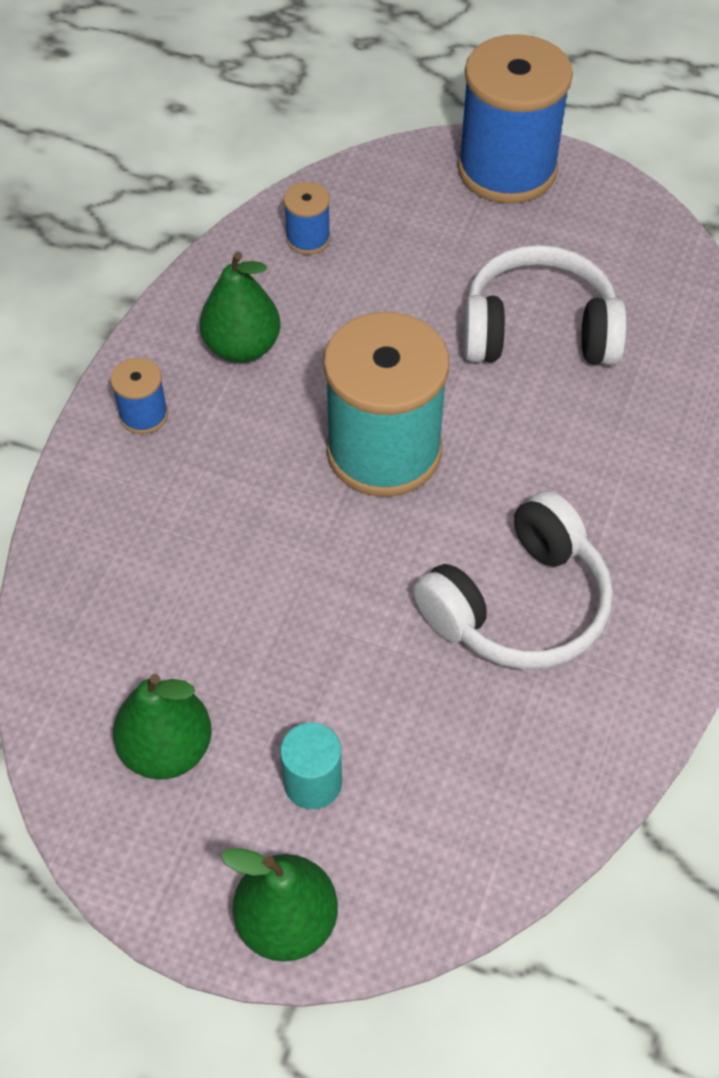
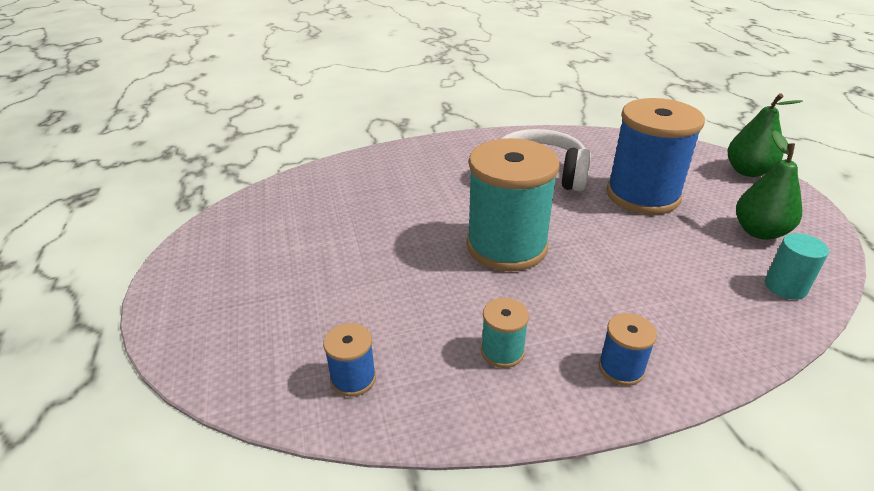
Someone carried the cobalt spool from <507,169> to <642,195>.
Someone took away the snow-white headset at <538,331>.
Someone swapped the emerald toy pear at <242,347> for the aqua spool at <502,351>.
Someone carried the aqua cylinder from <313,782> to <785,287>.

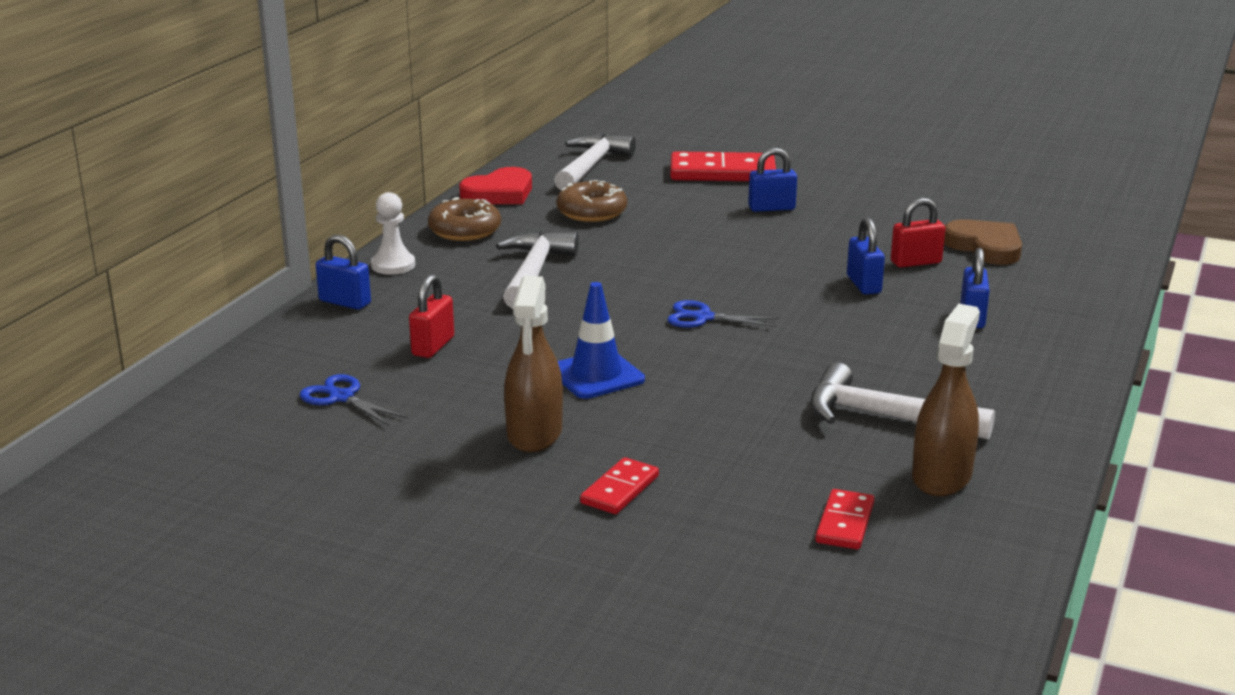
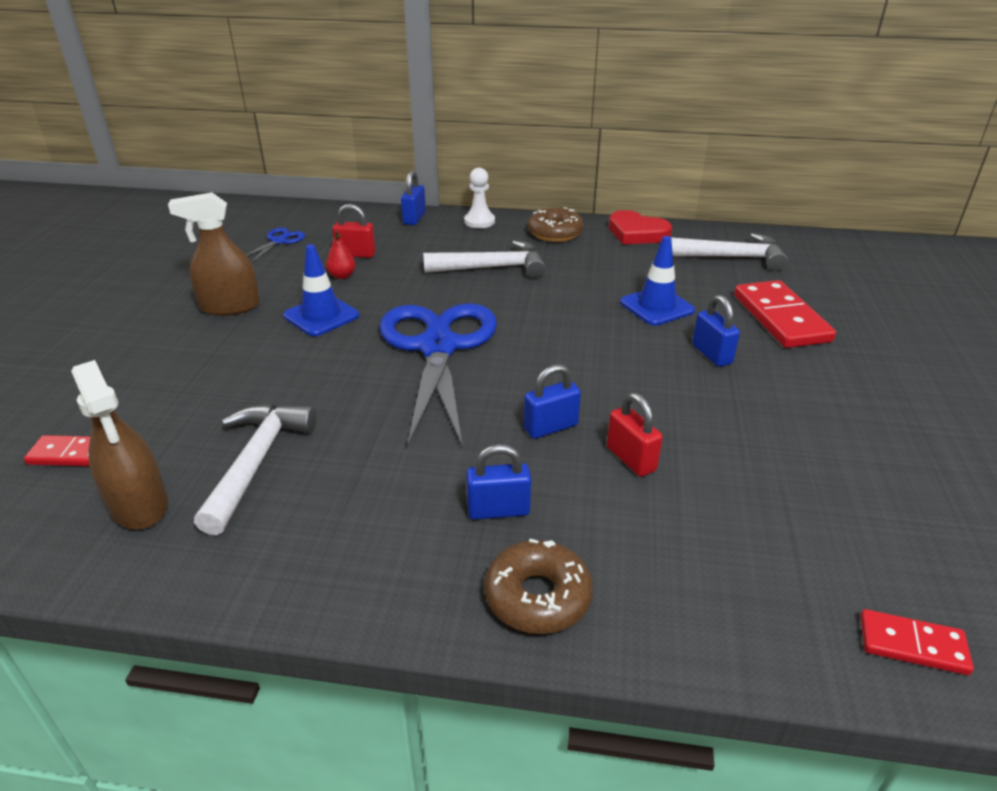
Someone carried the brown glazed donut from <591,212> to <537,596>.
Someone took away the brown love heart at <985,247>.
Someone scaled the cobalt pair of scissors at <703,317> by 2.43.
Someone rotated the brown sprayer at <941,476> by 45 degrees clockwise.
Someone carried the scarlet domino from <619,490> to <912,644>.
Someone put down the scarlet toy pear at <342,276>.
Someone put down the cobalt traffic cone at <656,306>.

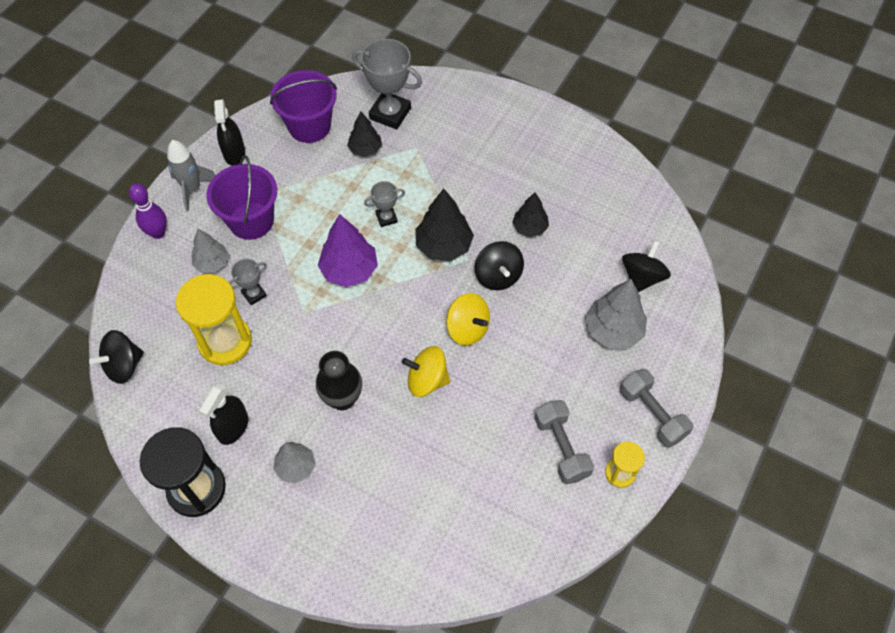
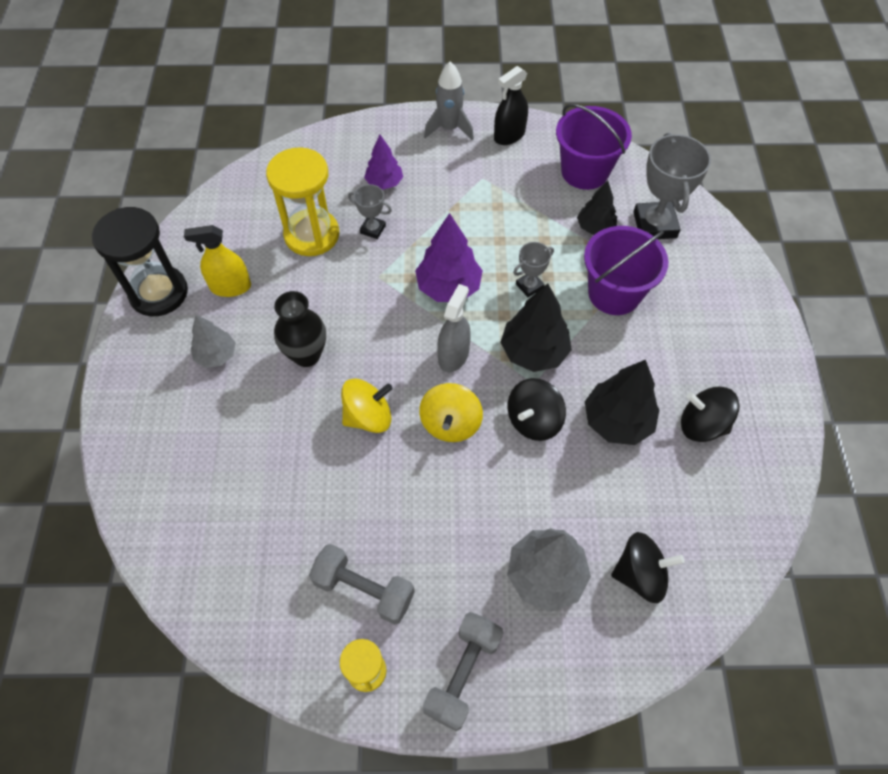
Someone carried the violet sand bucket from <251,221> to <614,293>.
Someone rotated the gray prize cup at <386,218> by 75 degrees counterclockwise.
Someone took away the violet bowling pin at <158,233>.
Someone scaled the ebony fir tree at <530,227> by 1.58.
Someone repainted the gray fir tree at <212,263>, which became the violet fir tree at <384,183>.
Someone carried the ebony toy top from <124,366> to <702,425>.
Someone rotated the bright yellow toy top at <427,380> by 90 degrees clockwise.
Someone repainted the ebony sprayer at <233,427>, which became the bright yellow sprayer at <231,287>.
Someone rotated the gray dumbbell at <561,447> by 75 degrees clockwise.
Someone put down the gray sprayer at <453,355>.

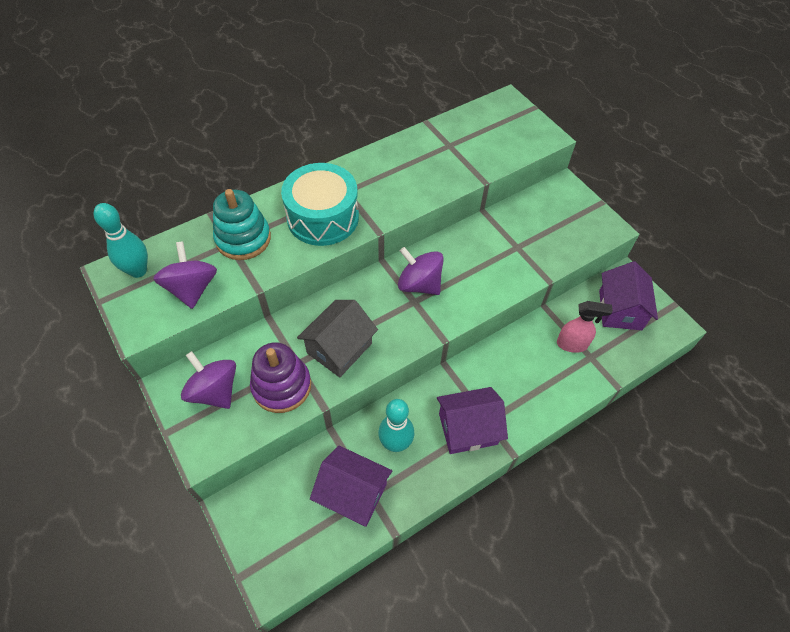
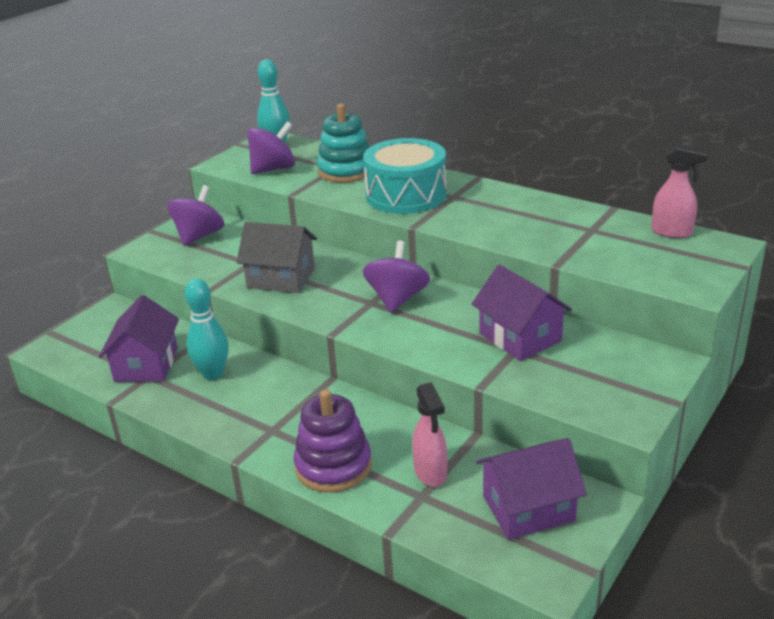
Someone carried the violet stacking rings from <281,386> to <333,466>.
Someone carried the violet cottage from <468,429> to <520,337>.
Someone put down the pink sprayer at <672,232>.

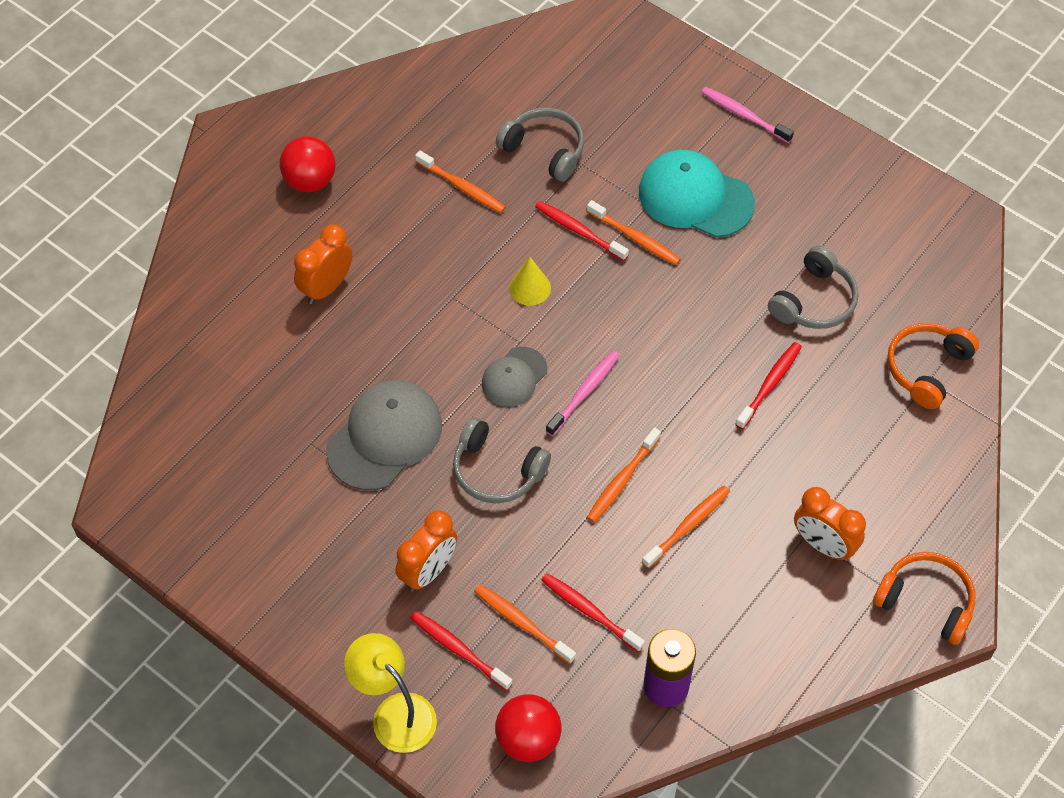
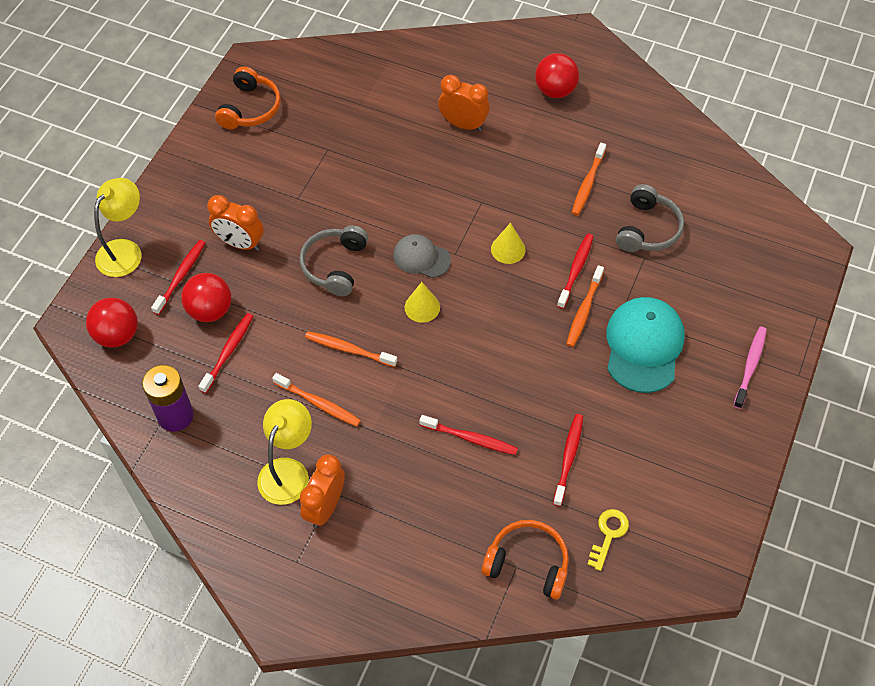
Someone swapped the gray headset at <814,301> for the scarlet dental brush at <568,458>.
Someone swapped the pink dental brush at <584,392> for the bright yellow cone shape at <422,307>.
Someone took away the gray baseball cap at <384,437>.
Someone carried the orange-coloured headset from <926,601> to <250,108>.
Someone swapped the orange-coloured dental brush at <522,623> for the scarlet sphere at <210,310>.
Someone put down the bright yellow reading lamp at <288,471>.
Someone put down the bright yellow latchkey at <608,534>.

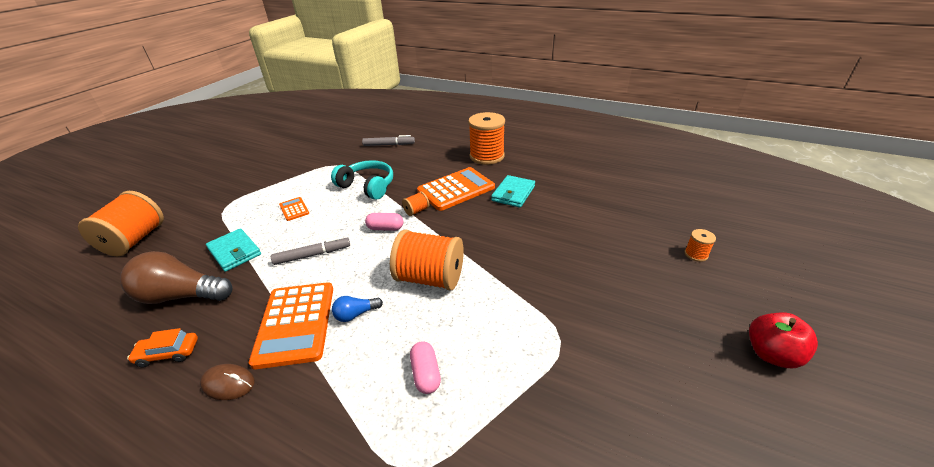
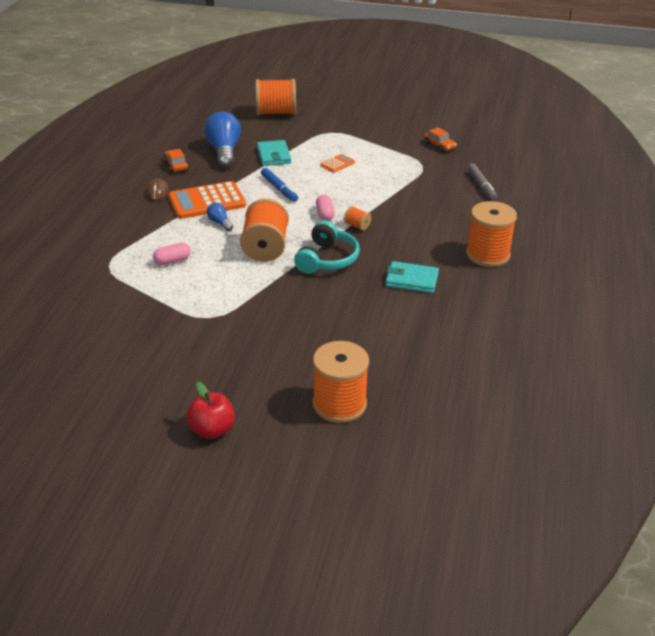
Someone carried the aqua headset from <367,186> to <327,259>.
Someone took away the orange-coloured adding machine at <456,189>.
Someone rotated the aqua card wallet at <235,252> by 45 degrees counterclockwise.
Someone scaled the orange-coloured spool at <696,254> by 2.28.
Someone repainted the gray felt pen at <312,255>, which became the cobalt felt pen at <279,189>.
Someone repainted the brown light bulb at <181,296>, which became the cobalt light bulb at <224,151>.
Someone put down the orange-coloured car at <439,145>.

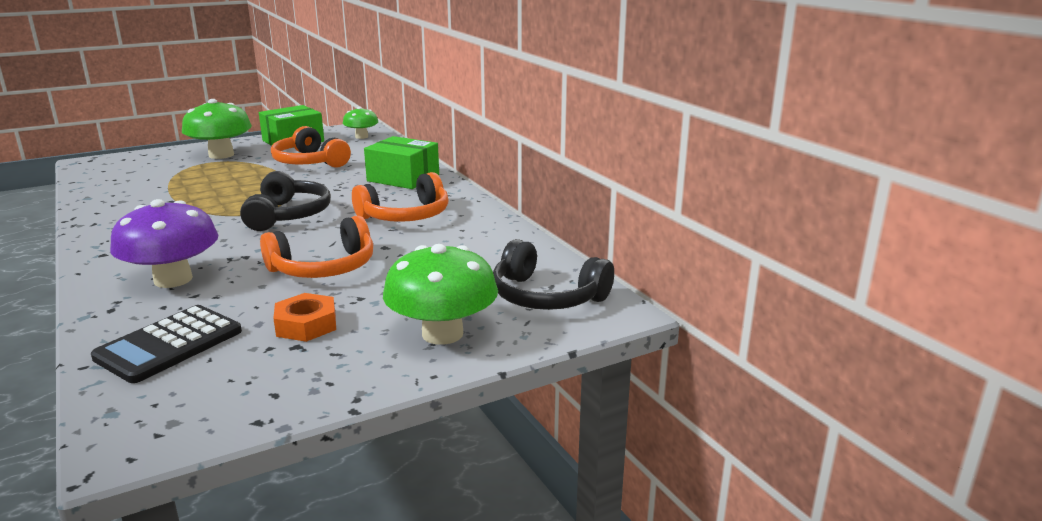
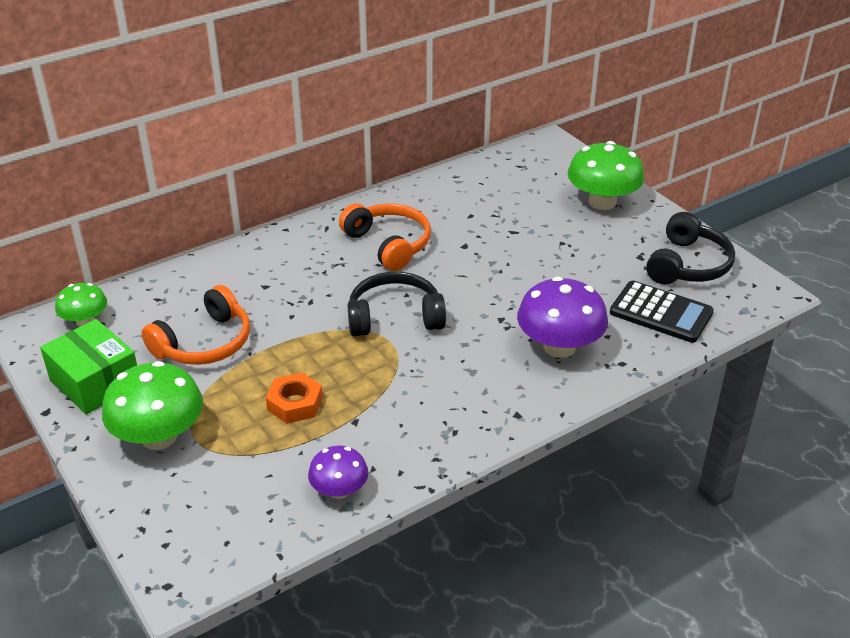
Someone took away the emerald box at <403,178>.
Someone took away the orange-coloured headset at <324,267>.
Someone carried the ebony headset from <546,296> to <687,265>.
Someone carried the orange-coloured hex nut from <306,325> to <295,404>.
Someone put down the violet mushroom at <339,490>.

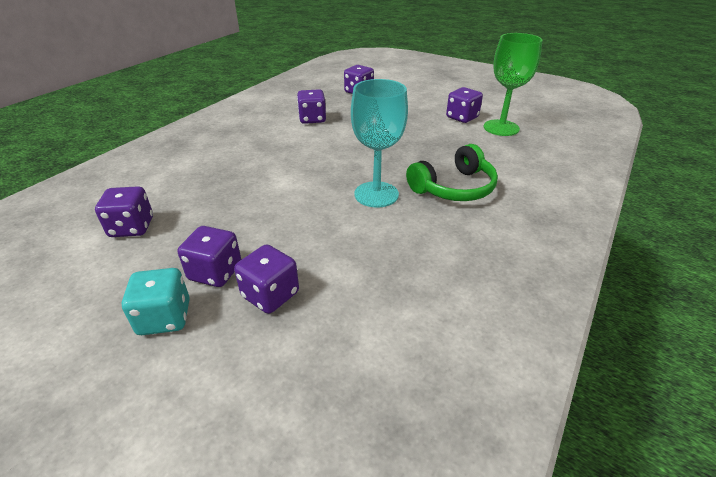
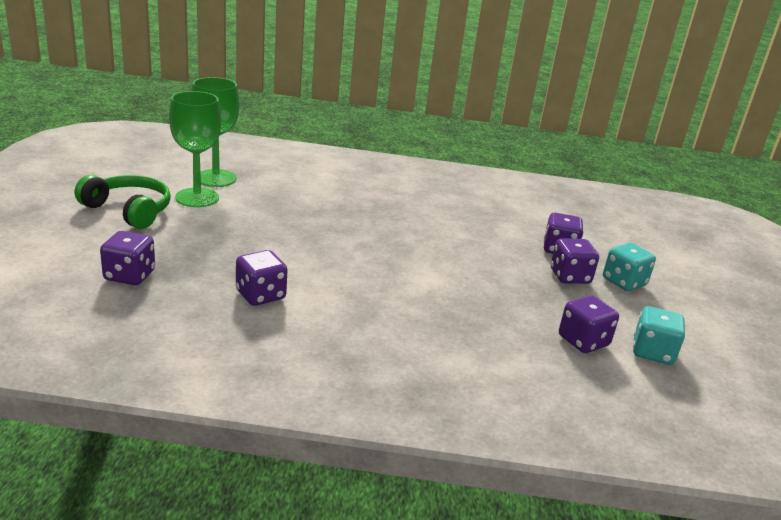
Someone took away the aqua goblet at <376,194>.
Someone swapped the violet die at <462,117> for the emerald goblet at <197,198>.
Someone carried the emerald headset from <454,188> to <129,210>.
Someone put down the aqua die at <652,352>.

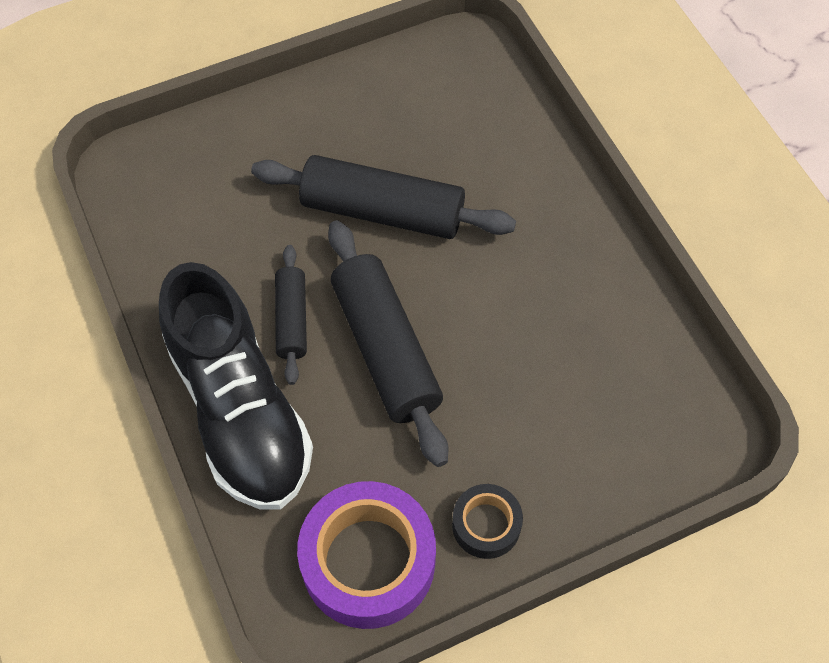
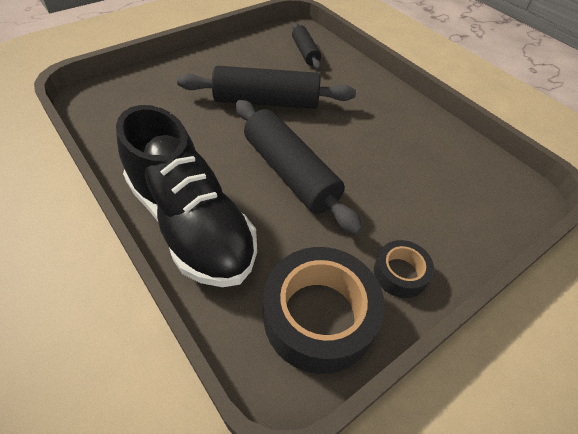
Someone carried the ebony rolling pin from <292,319> to <305,52>.
Someone repainted the violet roll of tape at <368,561>, which became the ebony roll of tape at <319,316>.

